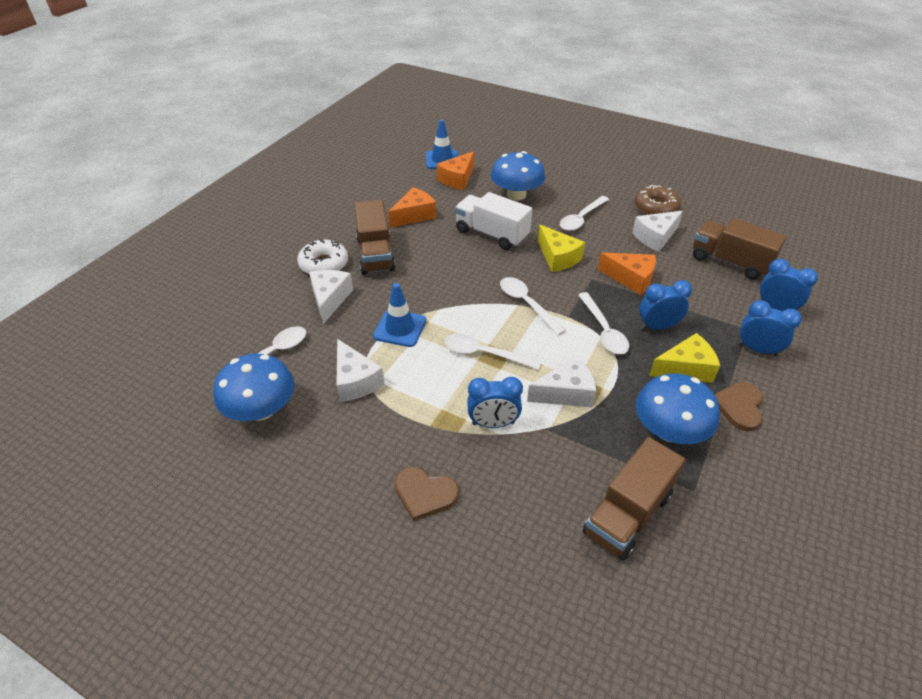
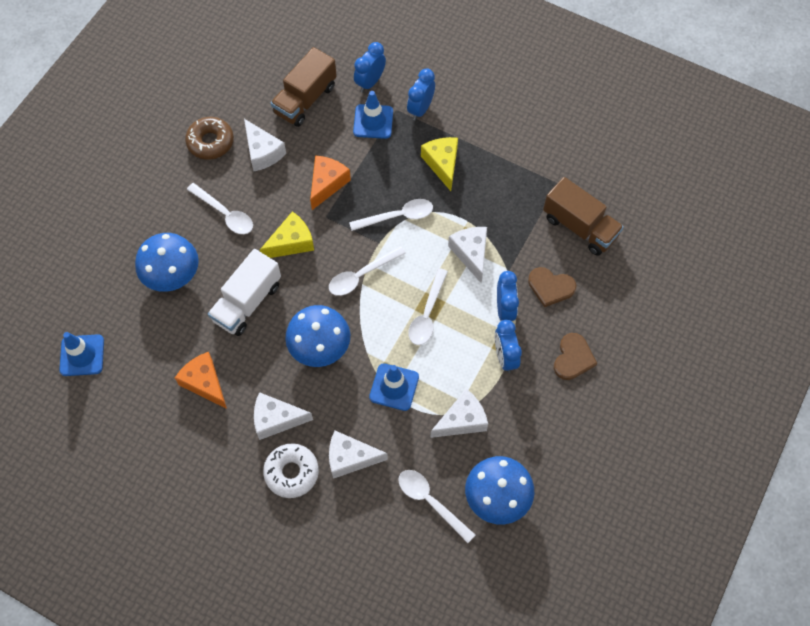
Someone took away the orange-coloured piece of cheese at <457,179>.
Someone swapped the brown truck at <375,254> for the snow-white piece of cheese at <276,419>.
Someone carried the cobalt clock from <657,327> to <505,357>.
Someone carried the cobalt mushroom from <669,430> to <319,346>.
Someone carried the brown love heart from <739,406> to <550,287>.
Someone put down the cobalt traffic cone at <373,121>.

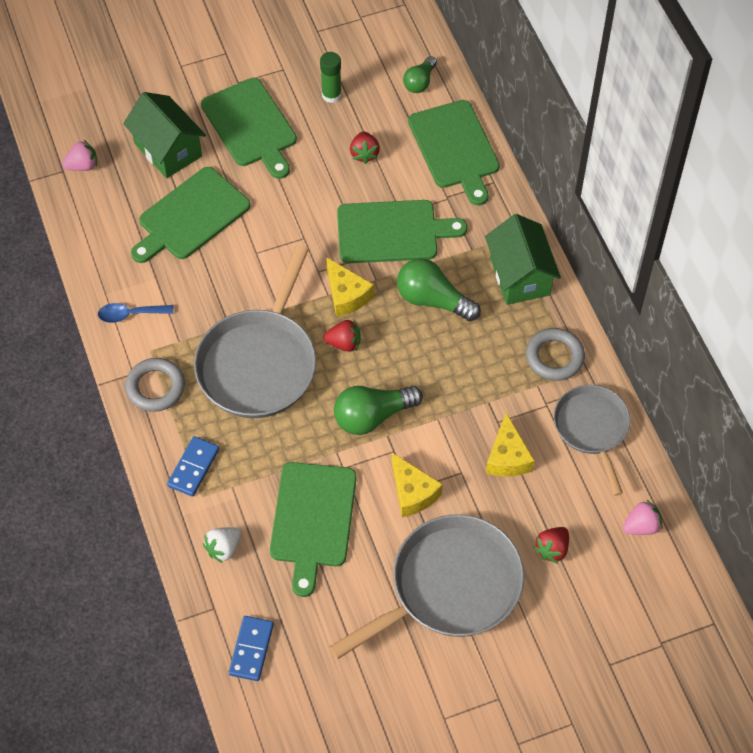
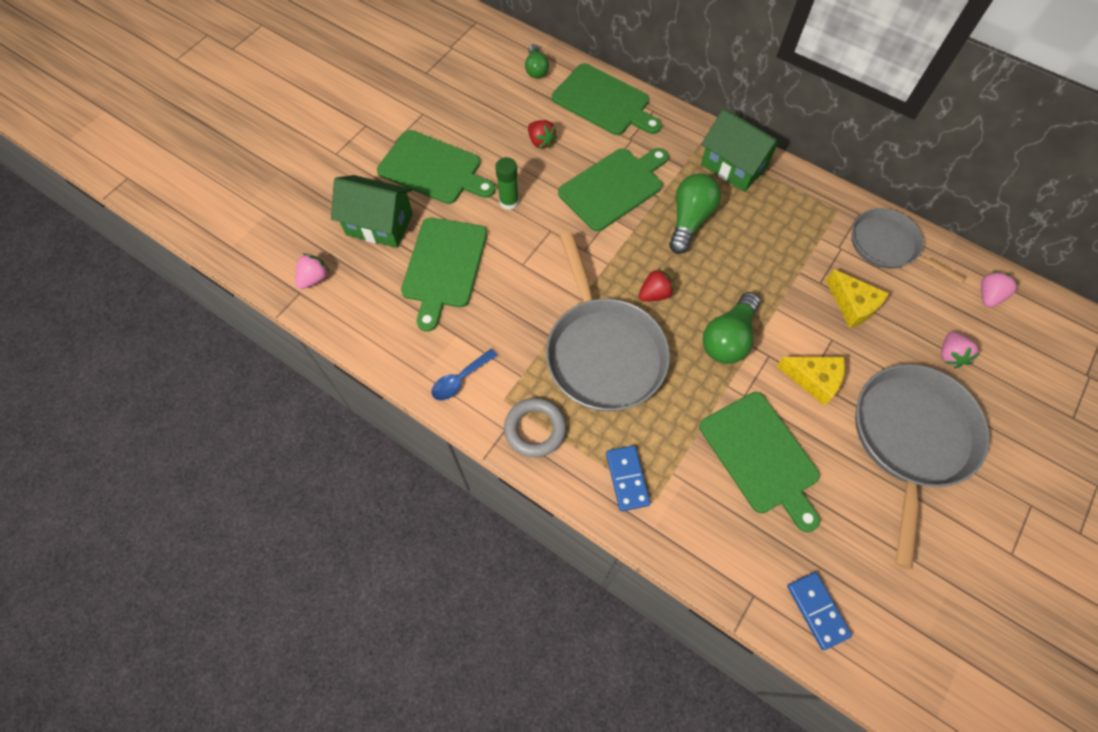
Someone carried the emerald stick of glue from <331,95> to <509,201>.
Someone took away the bright yellow piece of cheese at <346,295>.
Someone rotated the emerald light bulb at <433,300> by 120 degrees clockwise.
Someone took away the gray ring at <554,357>.
Someone took away the snow-white toy strawberry at <223,548>.
Someone repainted the scarlet toy strawberry at <552,549>, which became the pink toy strawberry at <950,355>.

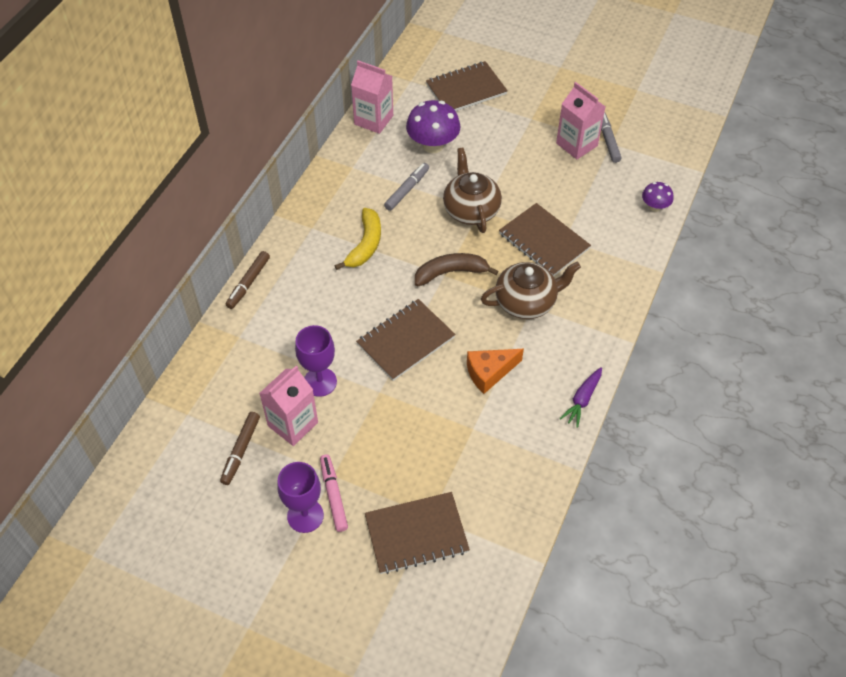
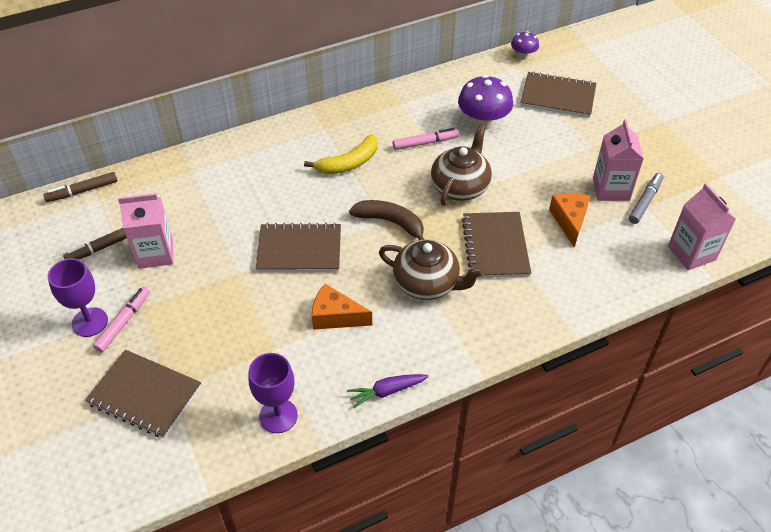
Someone carried the pink carton from <373,120> to <691,253>.
Someone repainted the gray felt pen at <407,190>, which became the pink felt pen at <425,143>.
Someone carried the violet mushroom from <654,207> to <523,56>.
Someone carried the brown felt pen from <248,283> to <82,191>.
Someone carried the violet goblet from <320,382> to <278,416>.
Someone put down the orange-coloured piece of cheese at <569,221>.

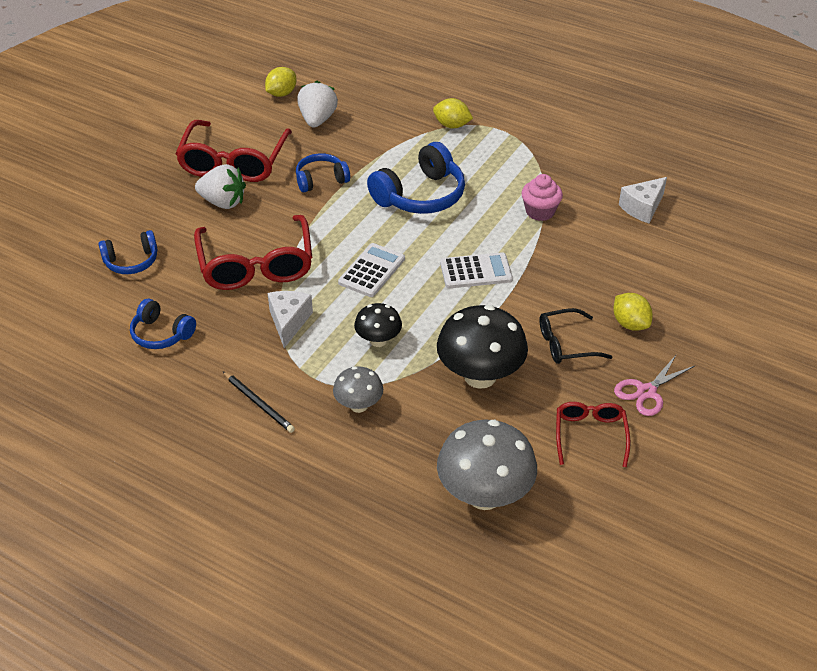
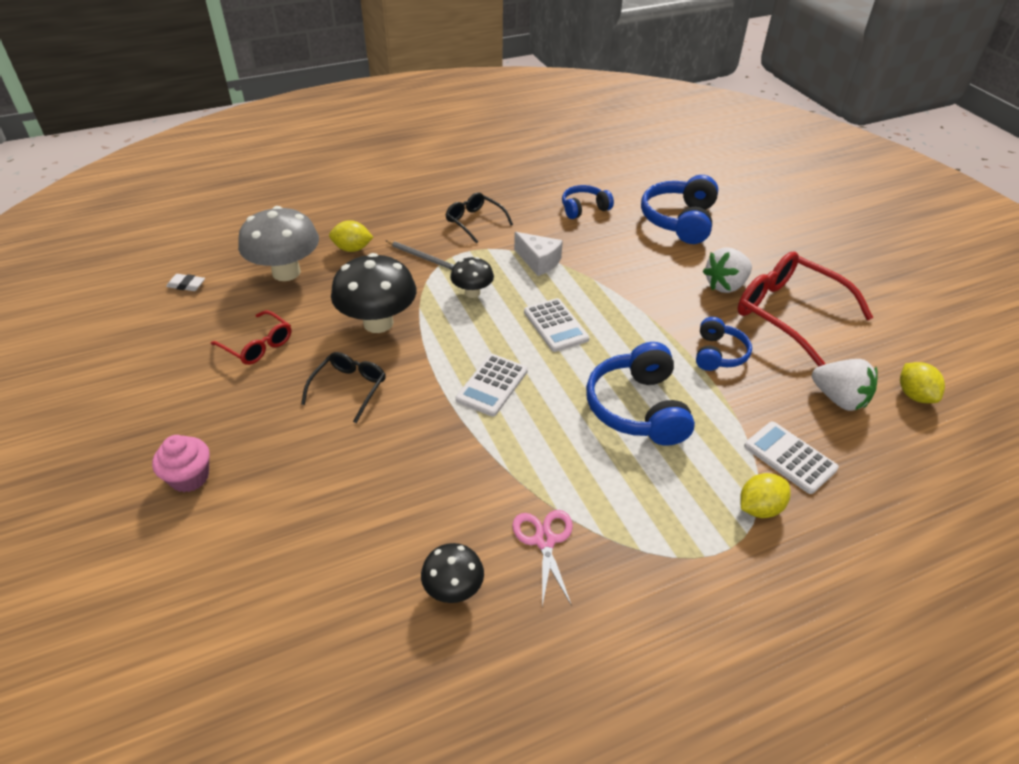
Someone carried the pink muffin from <540,212> to <189,477>.
Someone swapped the snow-white piece of cheese at <642,208> for the ebony mushroom at <453,589>.
Someone took away the scarlet spectacles at <256,266>.
Someone scaled the cobalt headset at <131,261> by 1.69.
Someone carried the bright yellow lemon from <630,324> to <352,249>.
Someone carried the pink pair of scissors from <646,392> to <544,541>.
Someone swapped the gray mushroom at <358,405> for the gray lead pencil at <423,257>.
Someone swapped the ebony lead pencil at <259,403> for the ebony spectacles at <474,221>.
Someone put down the snow-white eraser at <186,285>.
Someone put down the snow-white adding machine at <790,457>.

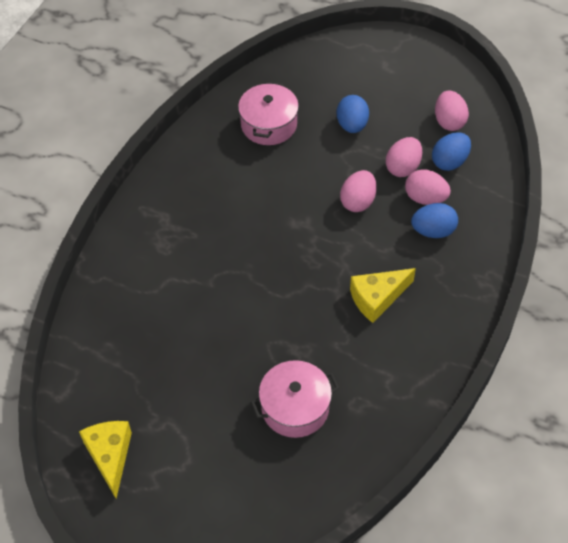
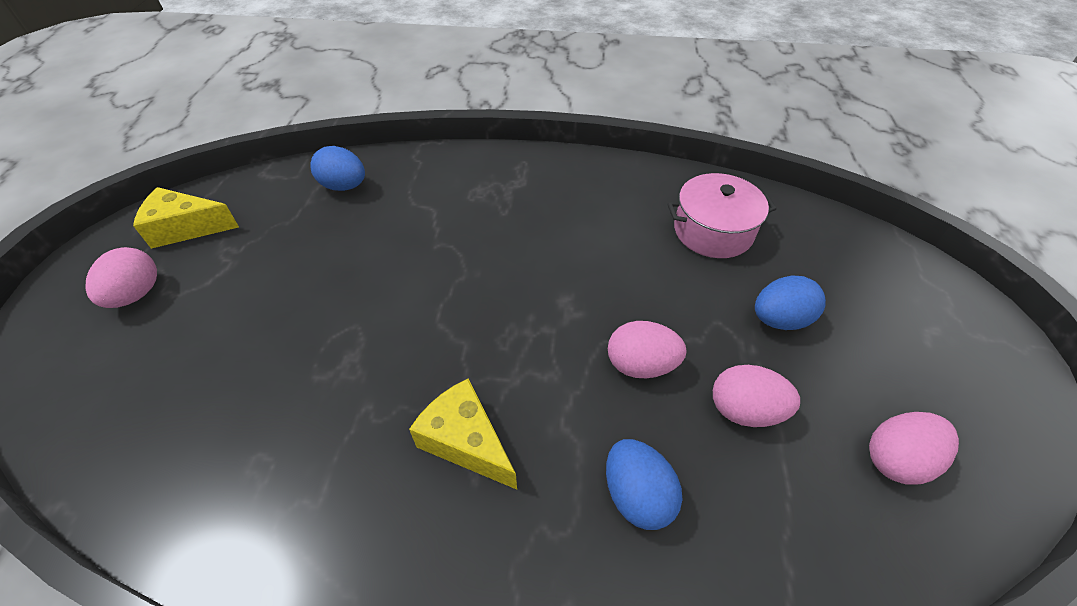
Someone carried the cobalt egg shape from <449,162> to <344,186>.
Someone carried the pink egg shape from <425,198> to <136,294>.
Someone took away the pink cooking pot at <295,407>.
Someone rotated the bright yellow piece of cheese at <110,456> by 150 degrees counterclockwise.

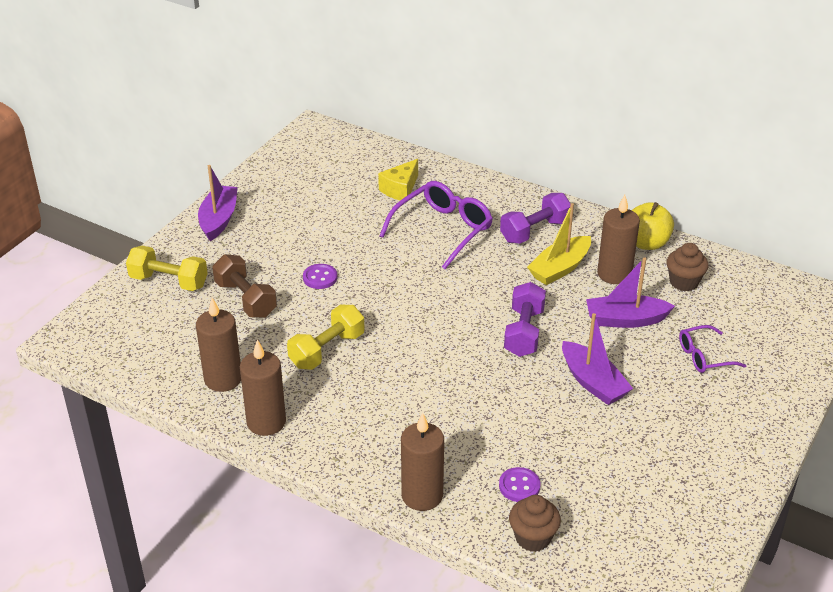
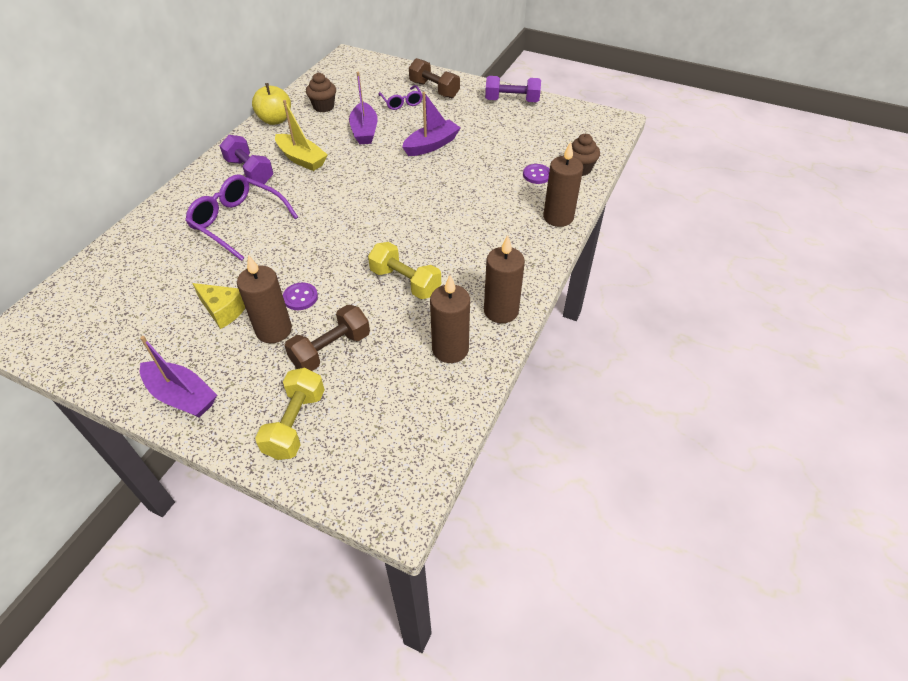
Someone carried the bright yellow piece of cheese from <400,189> to <223,311>.
Someone rotated the violet boat at <219,219> by 150 degrees counterclockwise.
Someone carried the brown candle from <614,274> to <274,330>.
Someone carried the violet dumbbell from <524,332> to <512,101>.
Someone put down the brown dumbbell at <434,90>.

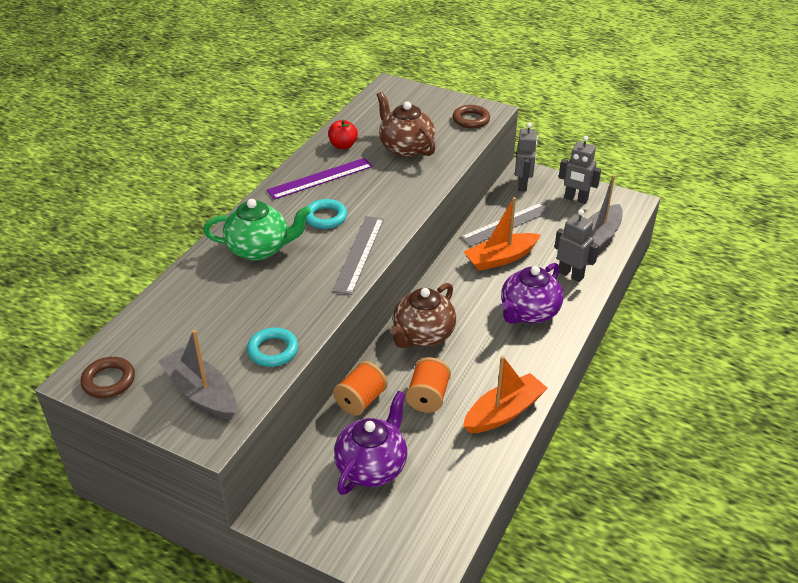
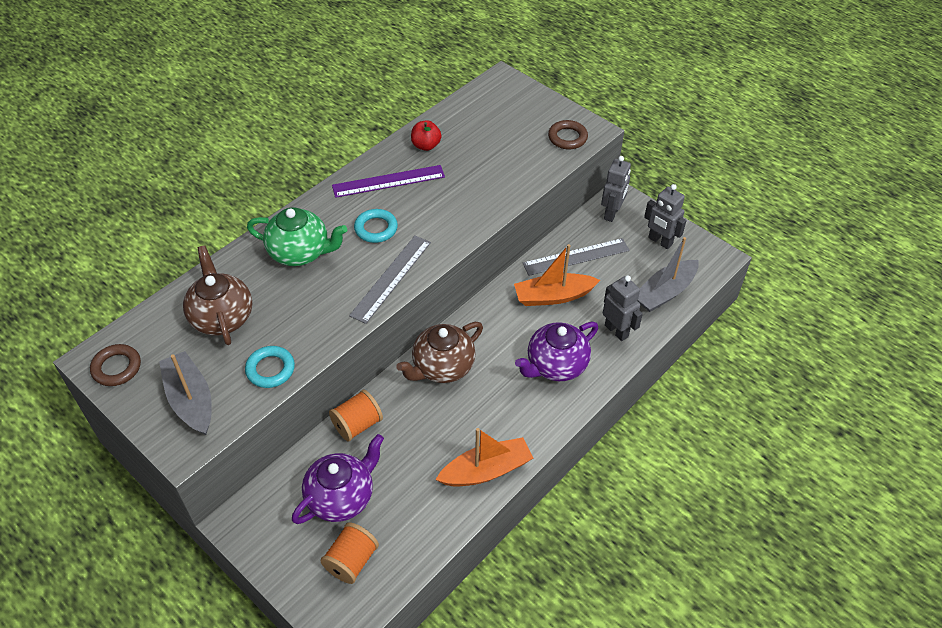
Someone carried the brown tea pot from <405,148> to <222,317>.
Someone carried the orange-coloured spool from <428,397> to <351,561>.

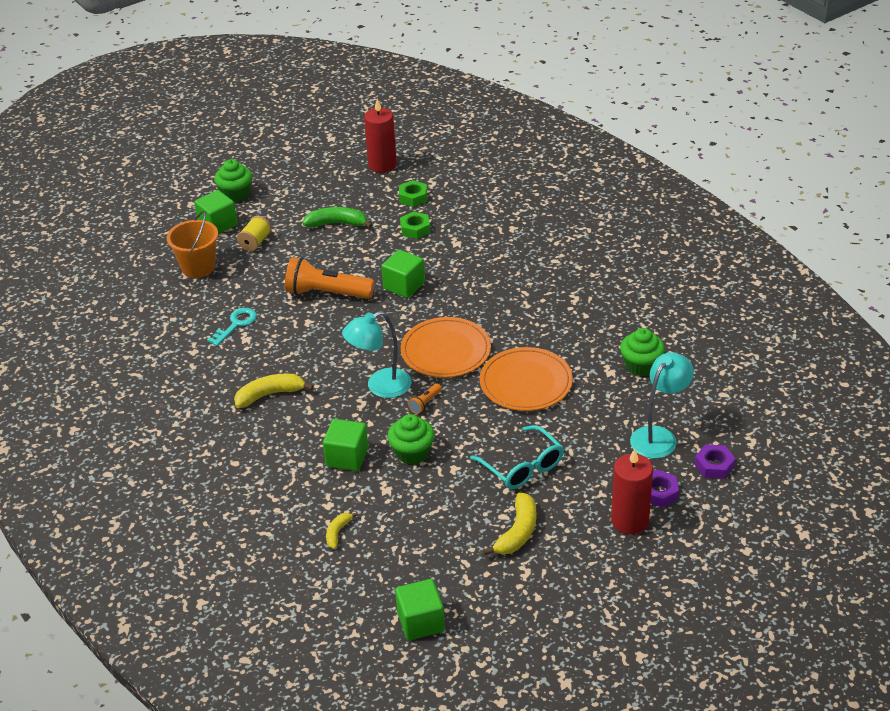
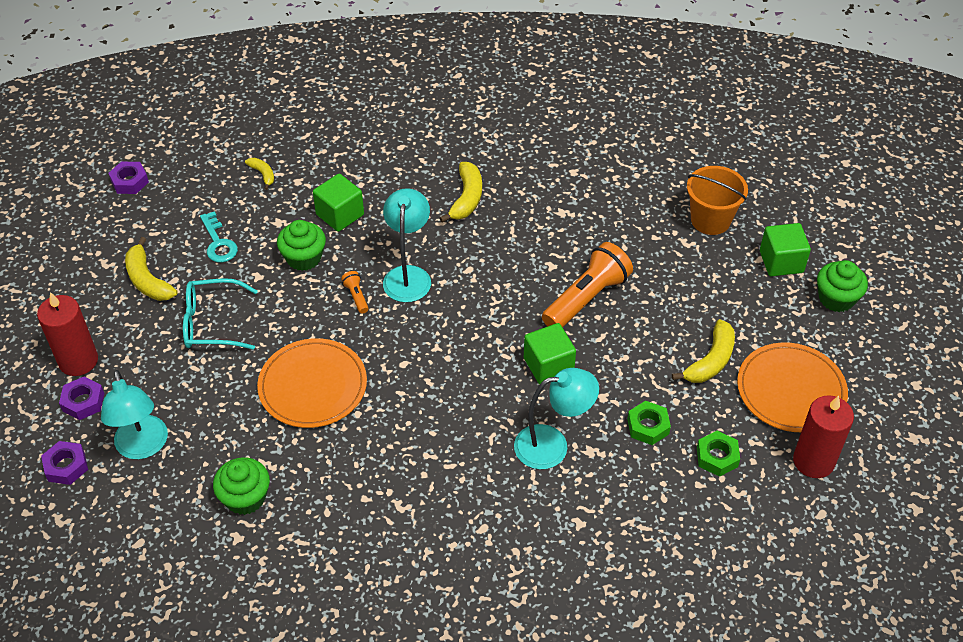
Someone repainted the emerald toy banana at <337,224>, which became the bright yellow toy banana at <711,361>.
Someone took away the bright yellow spool at <255,242>.
Someone carried the aqua latchkey from <236,324> to <218,243>.
Someone carried the orange-coloured plate from <446,351> to <791,390>.
Someone swapped the emerald block at <420,622> for the violet hex nut at <129,181>.
Someone put down the aqua reading lamp at <552,445>.

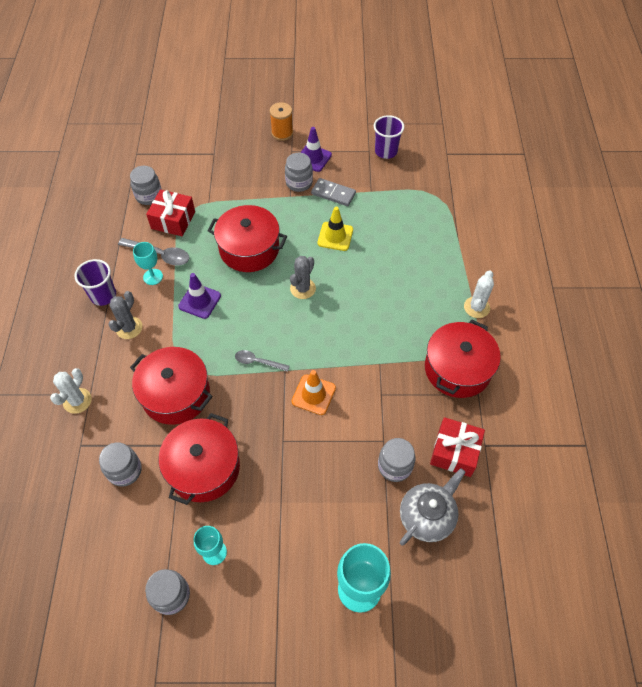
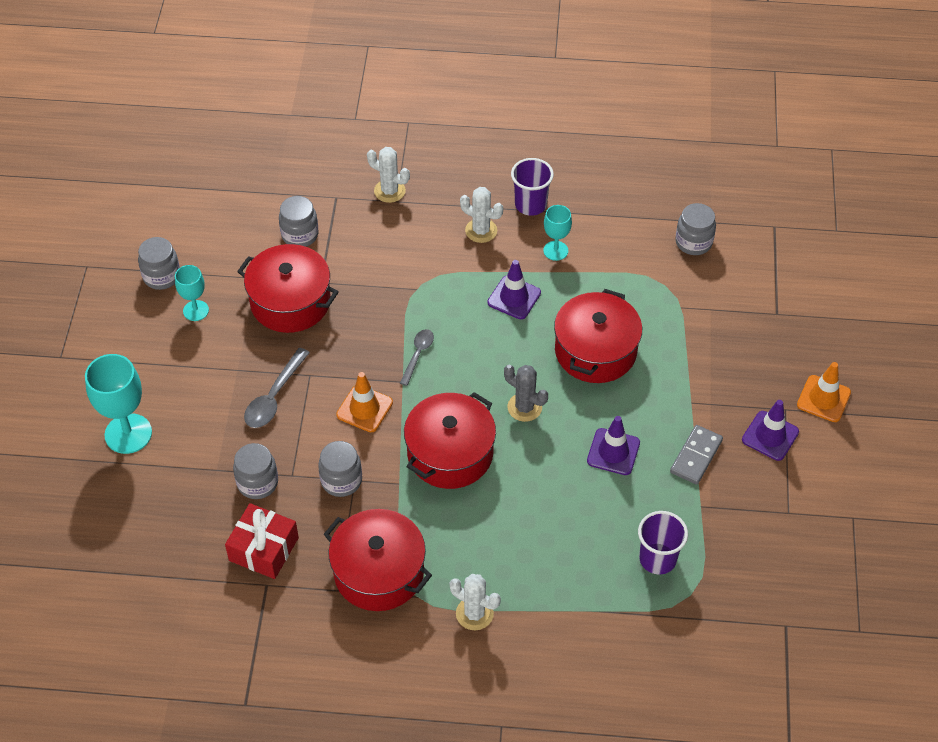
Someone swapped the orange-coloured spool at <282,133> for the orange-coloured traffic cone at <823,399>.
Someone carried the violet cup from <386,151> to <657,559>.
Someone carried the gray jar from <299,183> to <341,480>.
Someone took away the scarlet wrapped gift at <173,220>.
Someone repainted the bright yellow traffic cone at <335,236>, which became the violet traffic cone at <613,452>.
Someone carried the gray tablespoon from <160,255> to <274,397>.
Someone repainted the gray cactus at <129,328>, which became the snow-white cactus at <481,231>.
Someone carried the scarlet cooking pot from <176,394> to <450,453>.
Someone took away the gray tea pot at <427,516>.

